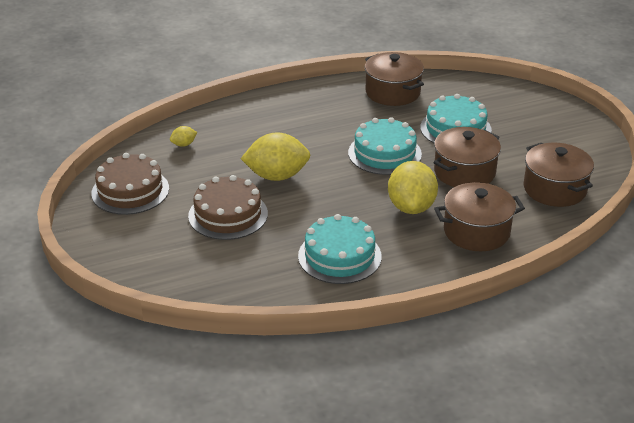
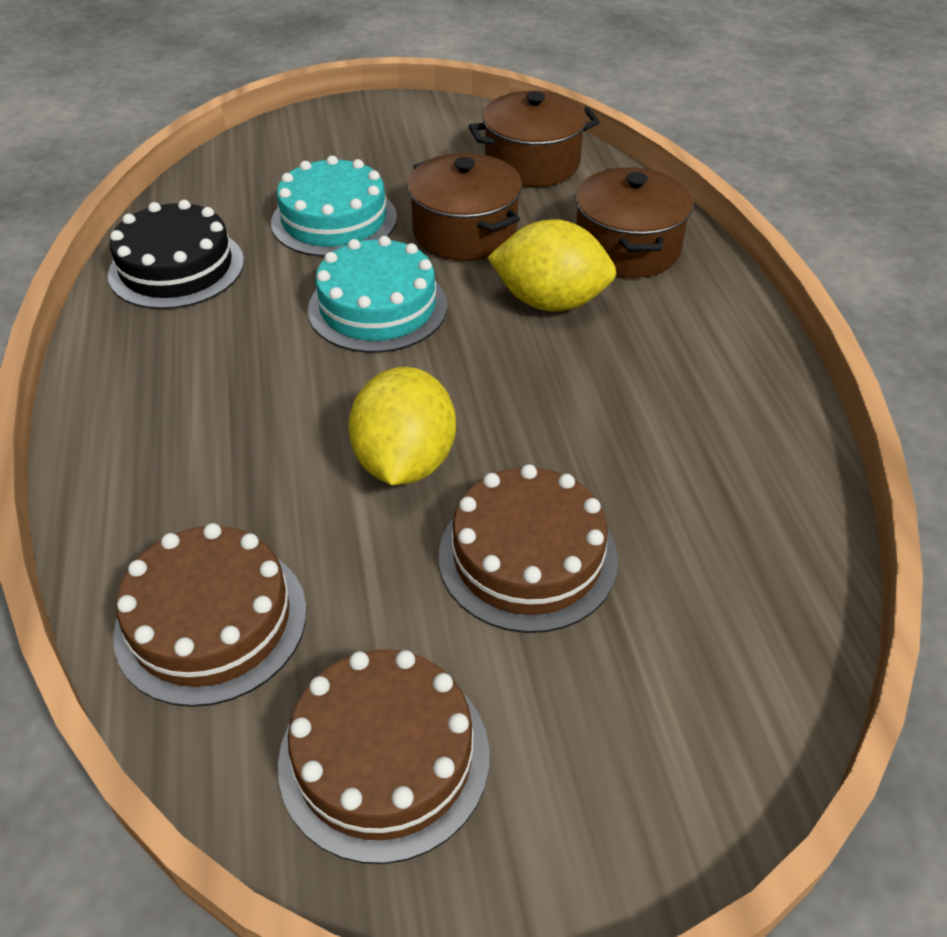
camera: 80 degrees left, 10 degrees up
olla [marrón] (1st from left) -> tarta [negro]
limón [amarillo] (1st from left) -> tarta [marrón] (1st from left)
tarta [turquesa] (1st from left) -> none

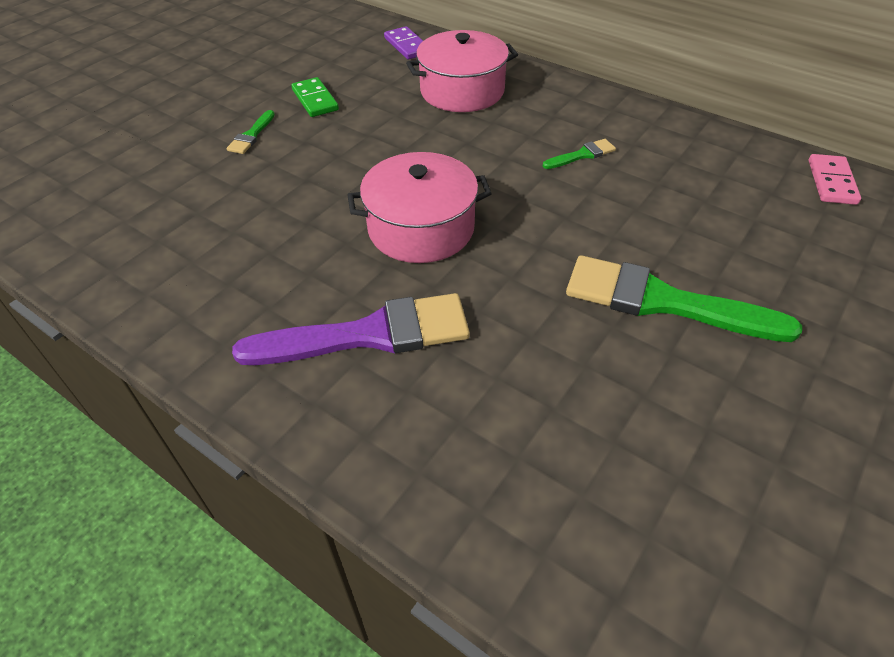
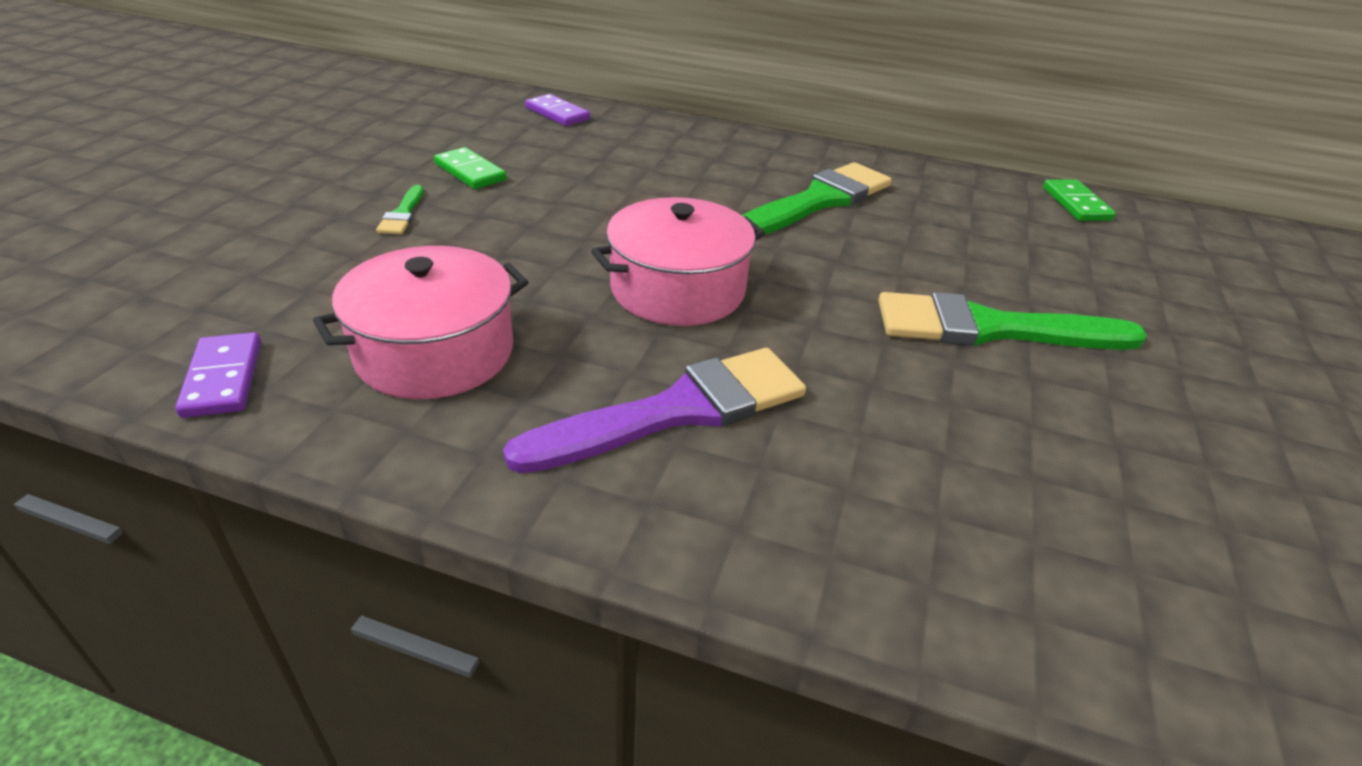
camera: 20 degrees left, 10 degrees down
olla [rosa] (2nd from left in the first image) -> olla [rosa] (1st from left), move
pincel [verde] (2nd from left), x2.24
ficha de dominó [rosa] -> ficha de dominó [verde] (2nd from left)
none -> ficha de dominó [morado] (1st from left)

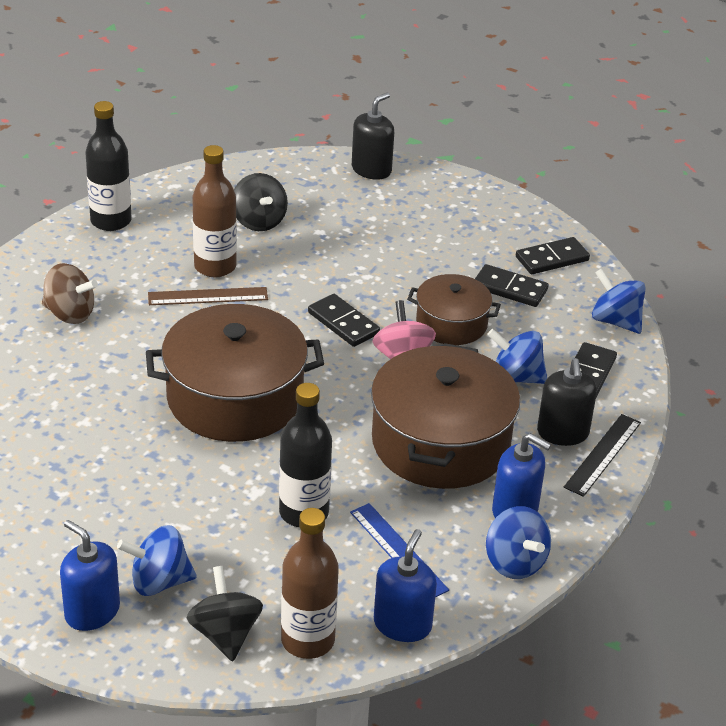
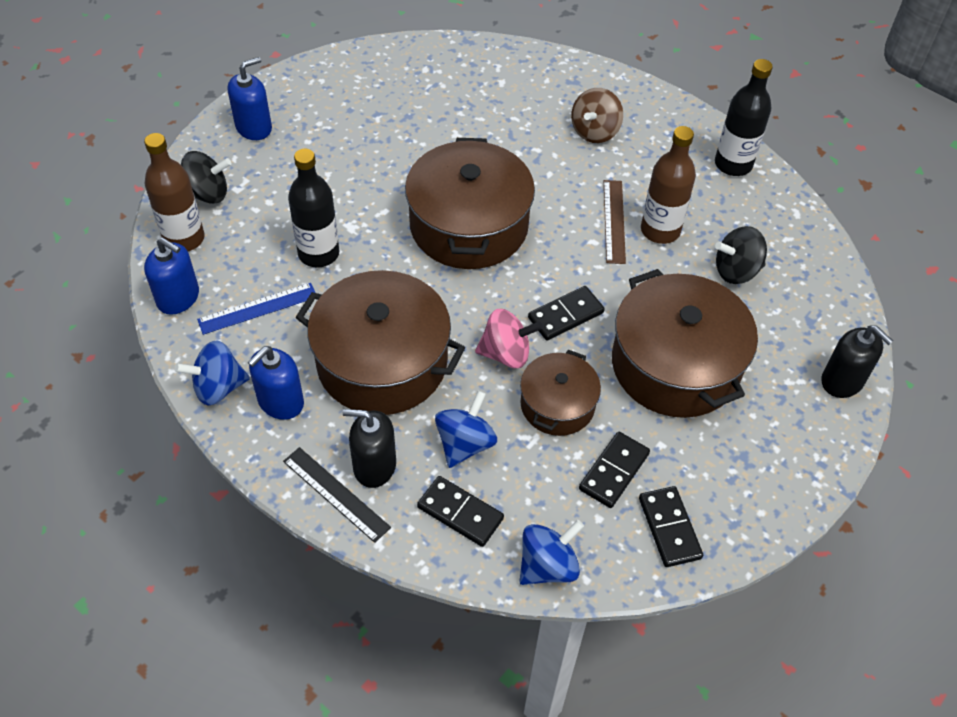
camera: 100 degrees right, 15 degrees up
peonza [azul] (1st from left) -> none
none -> olla [marrón] (4th from left)

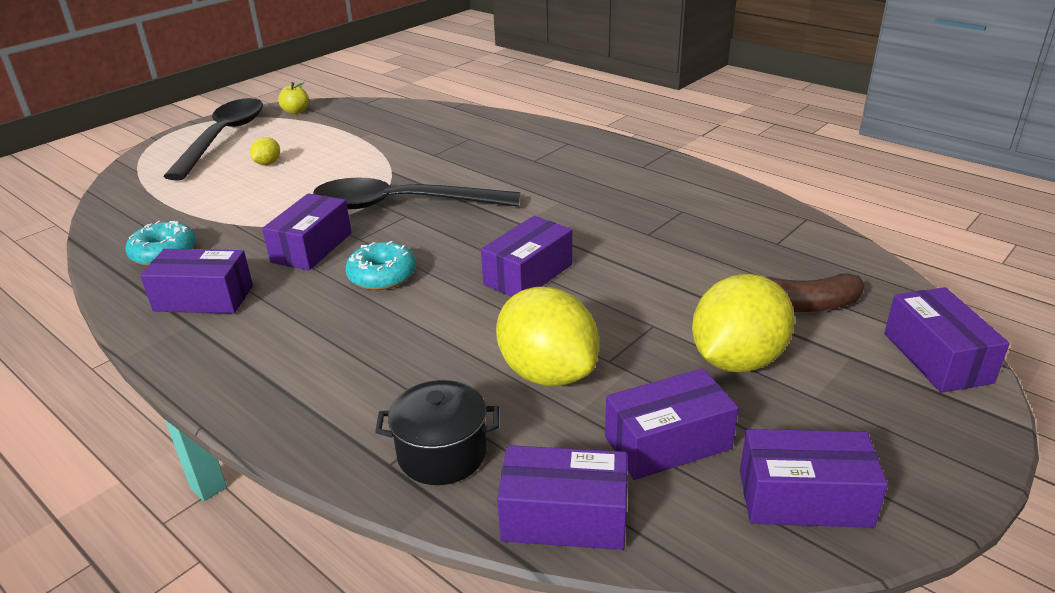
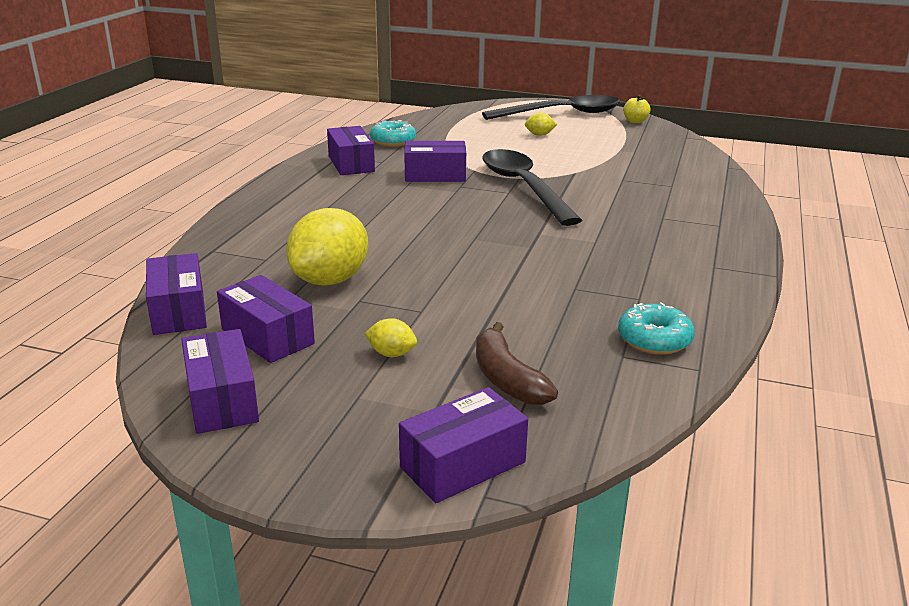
camera: 65 degrees right, 5 degrees down
caja [morado] (3rd from left) -> none
rosquilla [turquesa] (2nd from left), move
limón [amarillo] (3rd from left in the first image) -> limón [amarillo] (2nd from left), x0.44
olla [negro] -> none

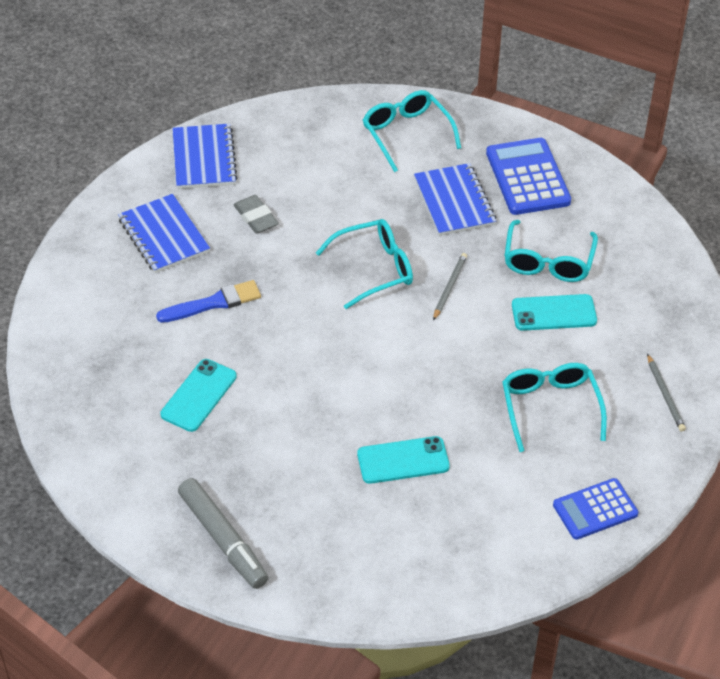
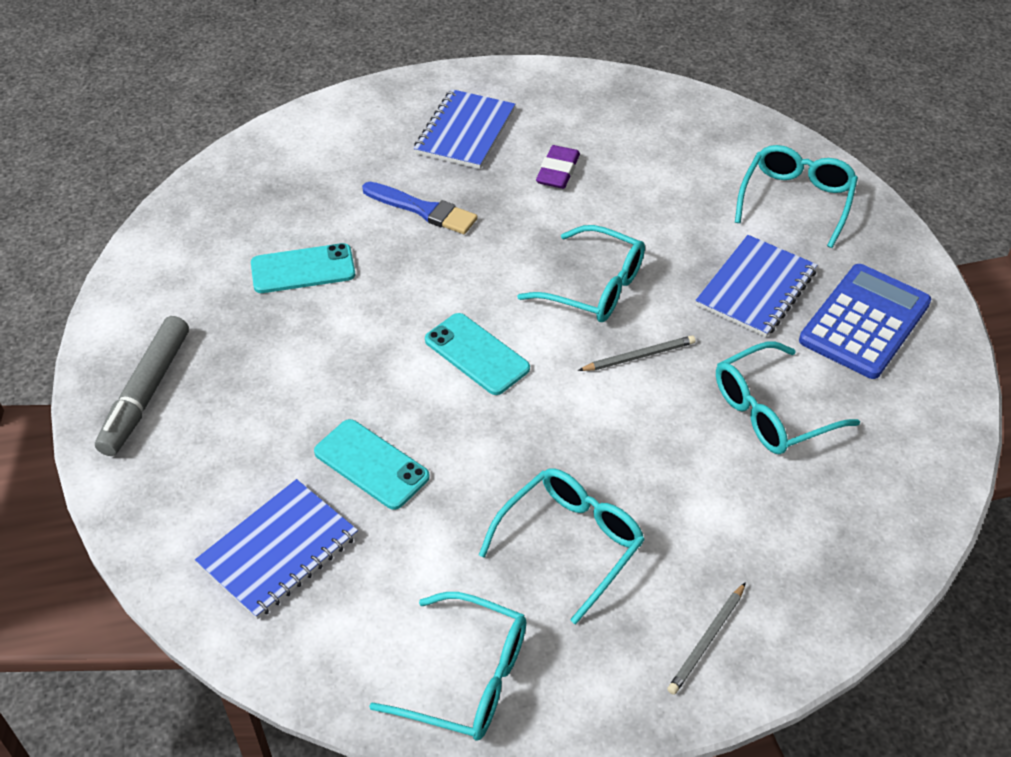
camera: 50 degrees right, 0 degrees up
cuaderno [azul] (2nd from left in the first image) -> cuaderno [azul] (1st from left), move
goma de borrar [gris] -> goma de borrar [morado]
móvil [turquesa] (3rd from left), move
calculadora [azul] (2nd from left) -> gafas [turquesa] (1st from left)

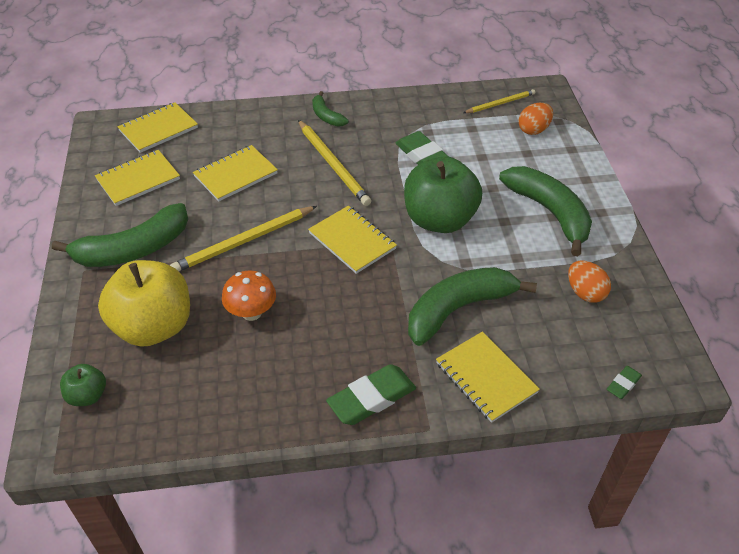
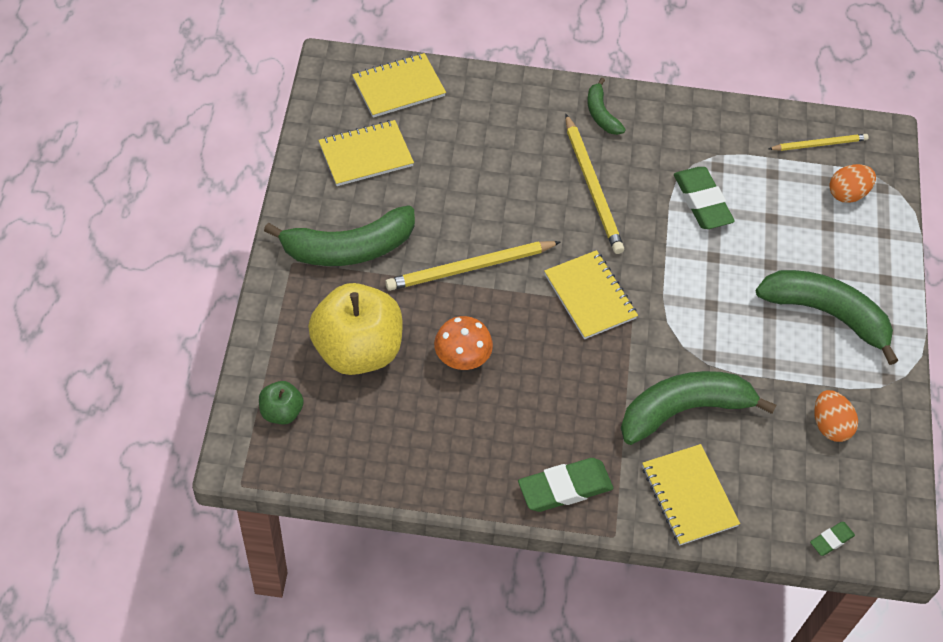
camera: 10 degrees right, 10 degrees up
cuaderno [amarillo] (3rd from left) -> none
manzana [verde] (2nd from left) -> none
plátano [verde] (4th from left), 45 degrees counterclockwise

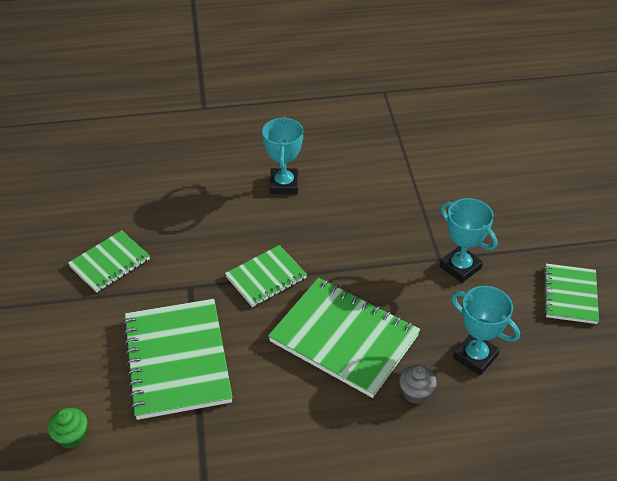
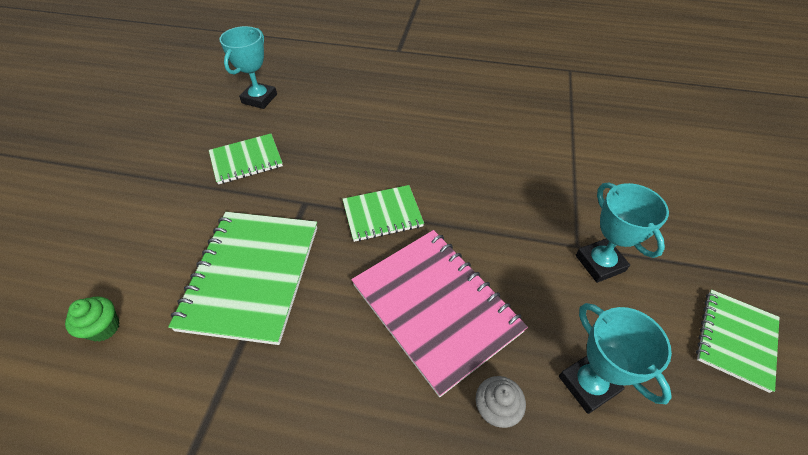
camera: 20 degrees right, 5 degrees up
trofeo [turquesa] (1st from left), move
cuaderno [verde] (4th from left) -> cuaderno [rosa]

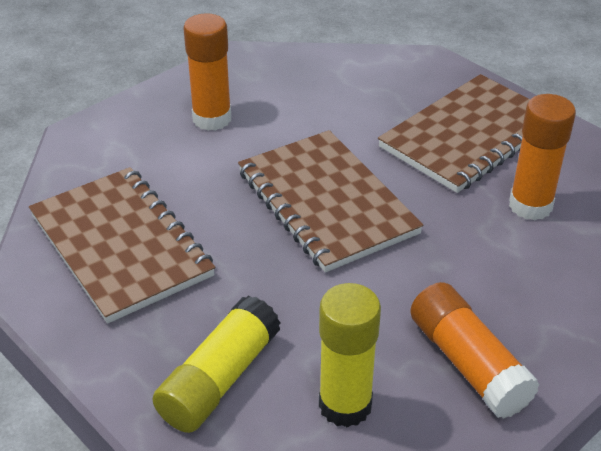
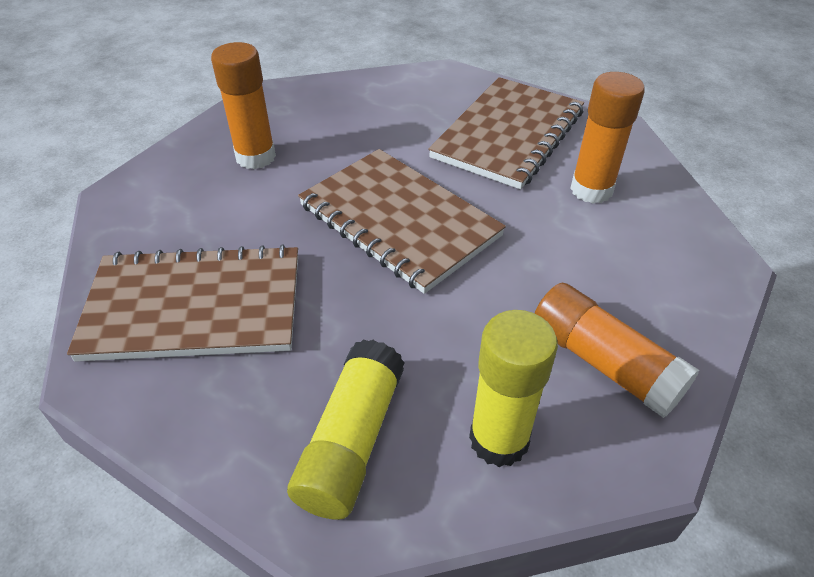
camera: 15 degrees left, 5 degrees up
cuaderno [marrón] (1st from left), 45 degrees counterclockwise

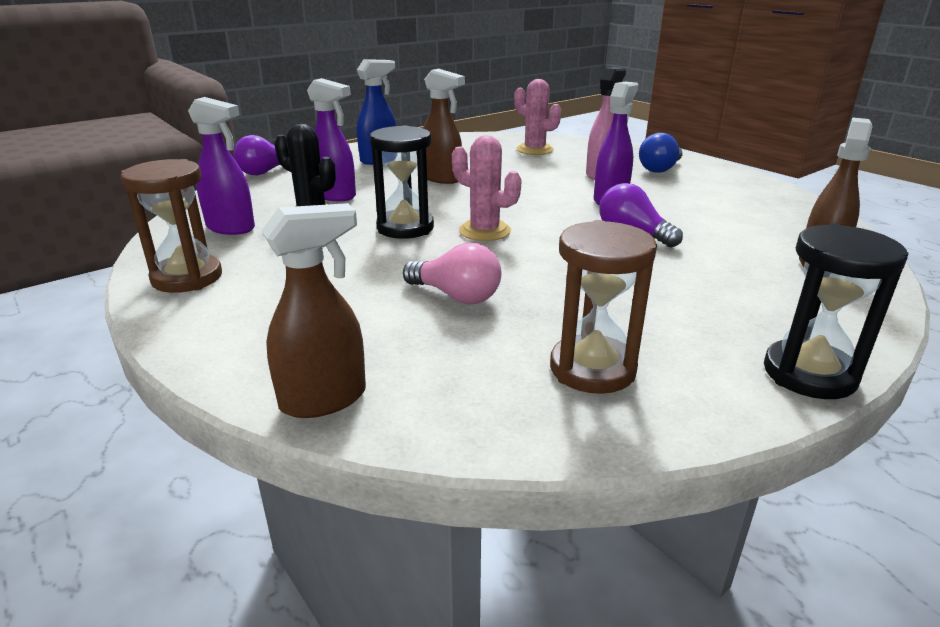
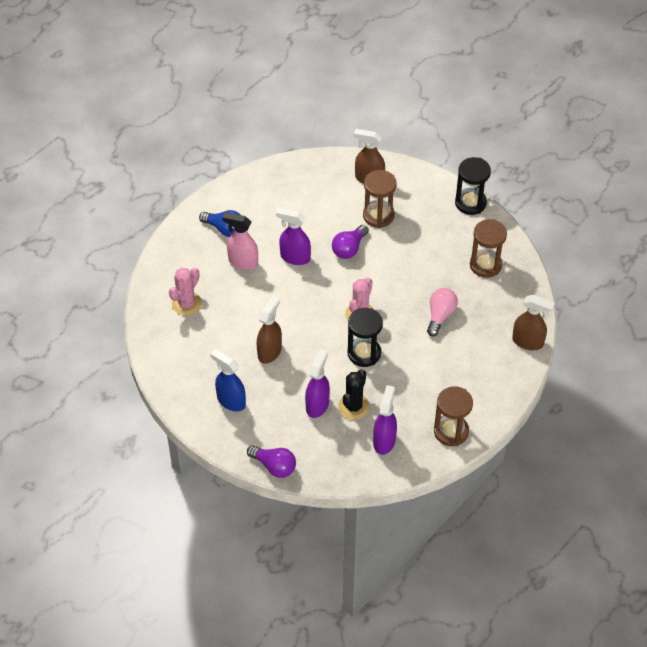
camera: 100 degrees left, 25 degrees up
pulverizador [marrón] (1st from left in the first image) -> pulverizador [marrón] (3rd from left), 150 degrees clockwise
none -> reloj de arena [marrón] (1st from left)

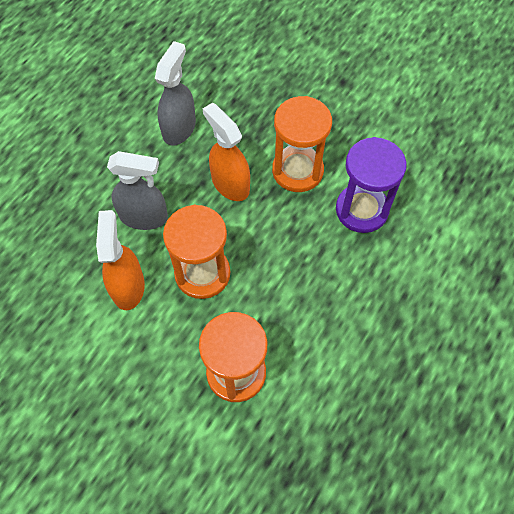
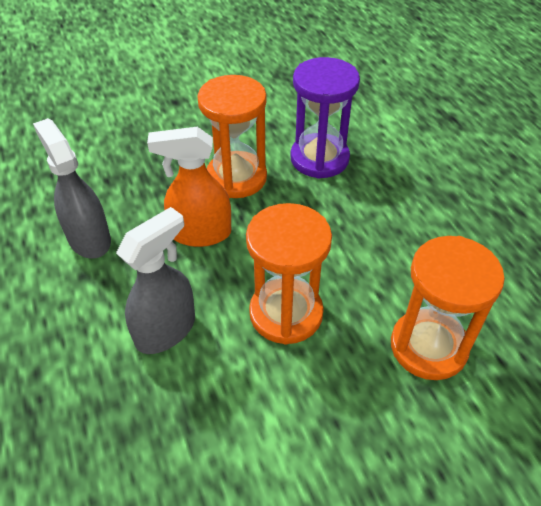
camera: 55 degrees left, 15 degrees down
pulverizador [naranja] (1st from left) -> none

